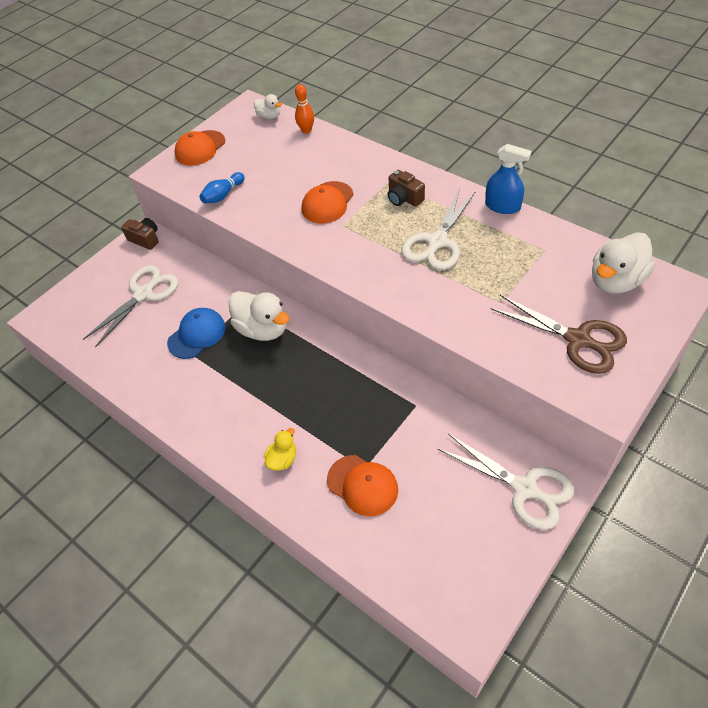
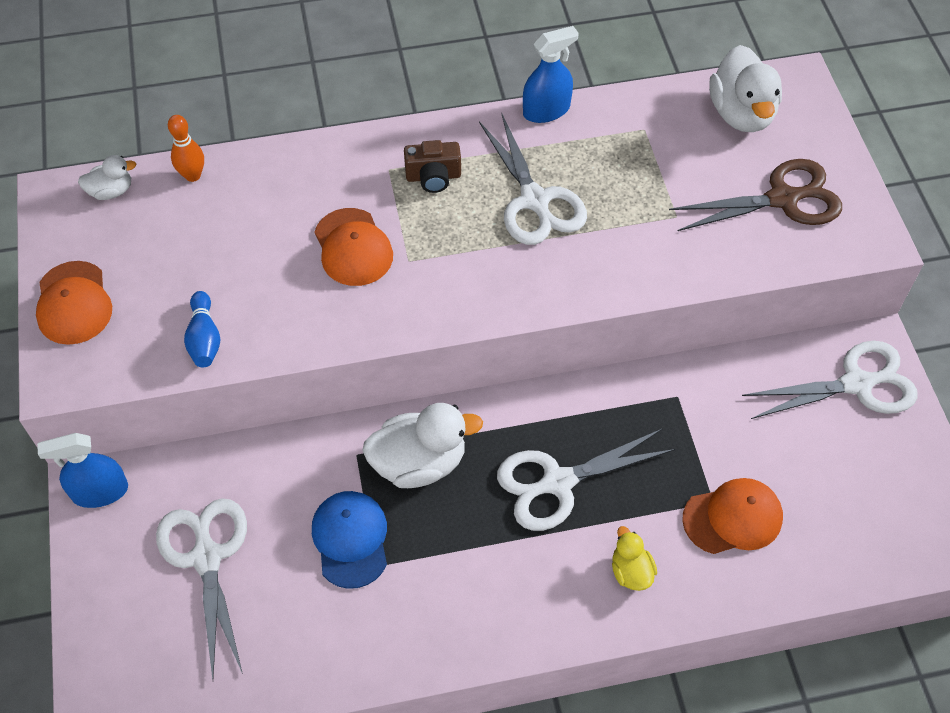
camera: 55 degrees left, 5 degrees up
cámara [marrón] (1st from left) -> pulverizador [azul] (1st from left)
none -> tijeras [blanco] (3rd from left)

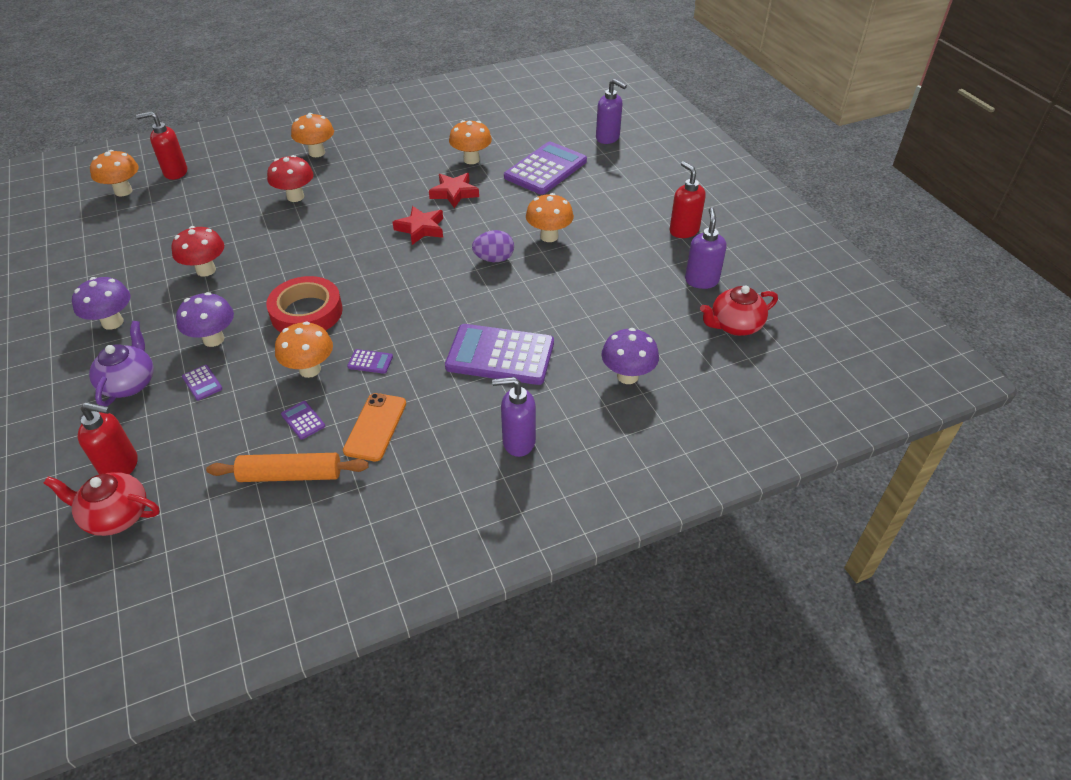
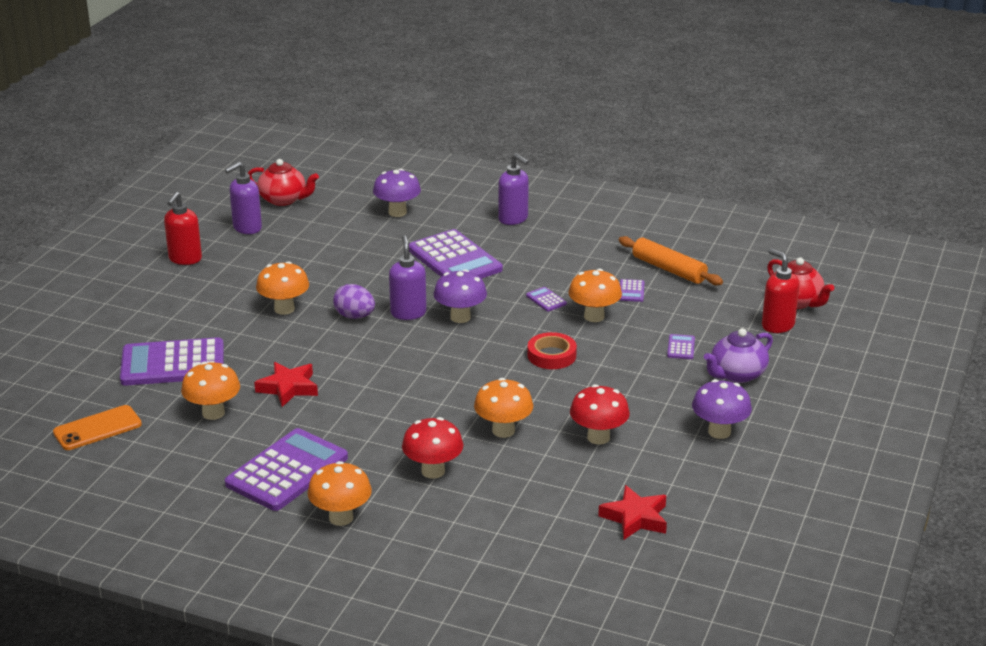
camera: 135 degrees left, 15 degrees down
dispensador de jabón [morado] (2nd from left), move
dispensador de jabón [rojo] (2nd from left) -> none
seta [naranja] (1st from left in the first image) -> seta [naranja] (4th from left), move
estrella [rojo] (1st from left in the first image) -> estrella [rojo] (2nd from left), move
cinta adhesiva [rojo], x0.65
seta [morado] (2nd from left), move
móvil [naranja], move
none -> calculadora [morado] (2nd from left)

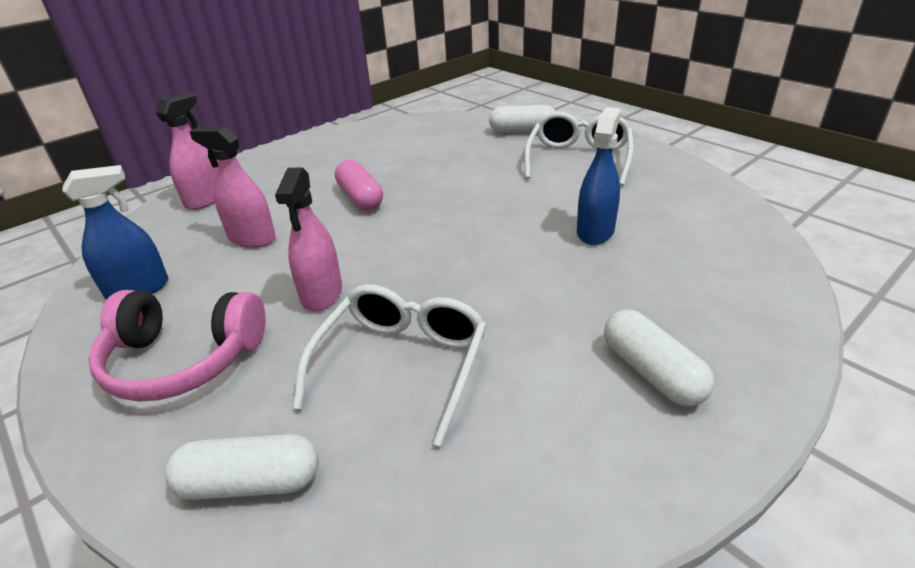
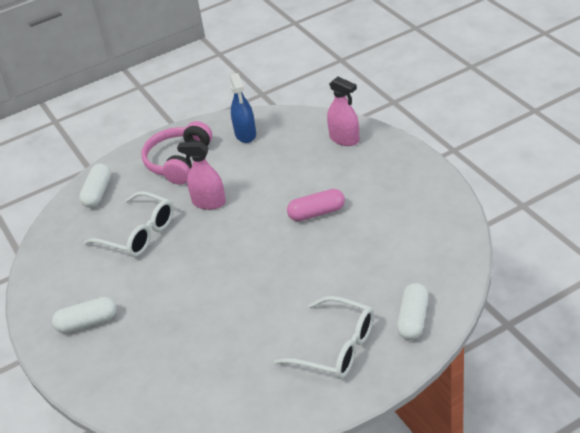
camera: 105 degrees right, 5 degrees up
pulverizador [azul] (2nd from left) -> none
pulverizador [rosa] (2nd from left) -> none

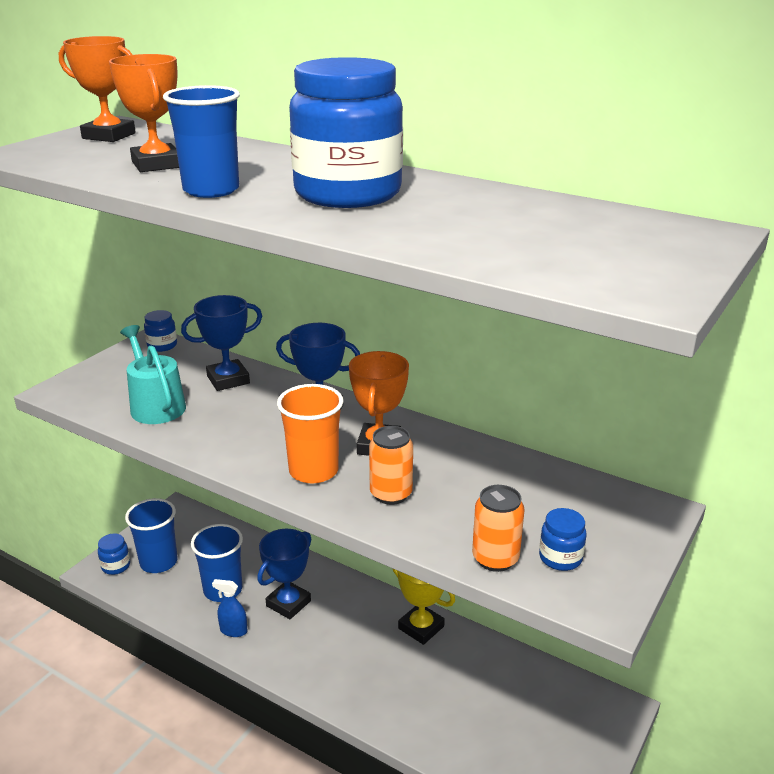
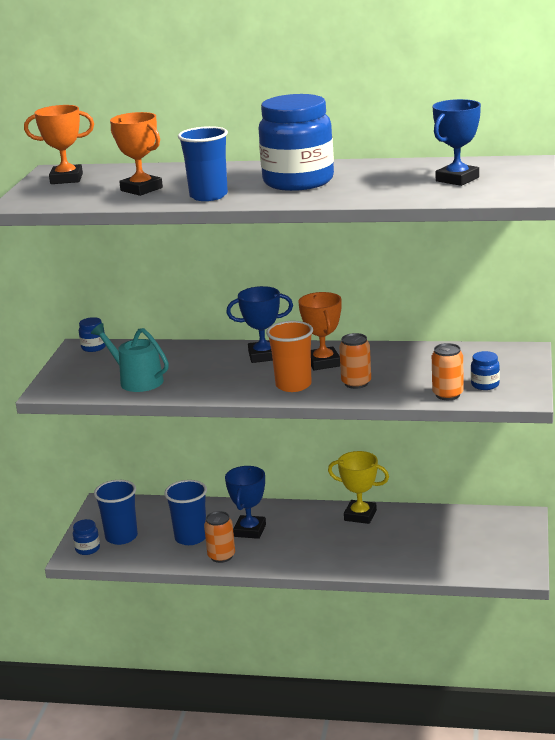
camera: 20 degrees left, 5 degrees down
trofeo [azul] (1st from left in the first image) -> trofeo [azul] (3rd from left), move
pulverizador [azul] -> lata [naranja] (1st from left)

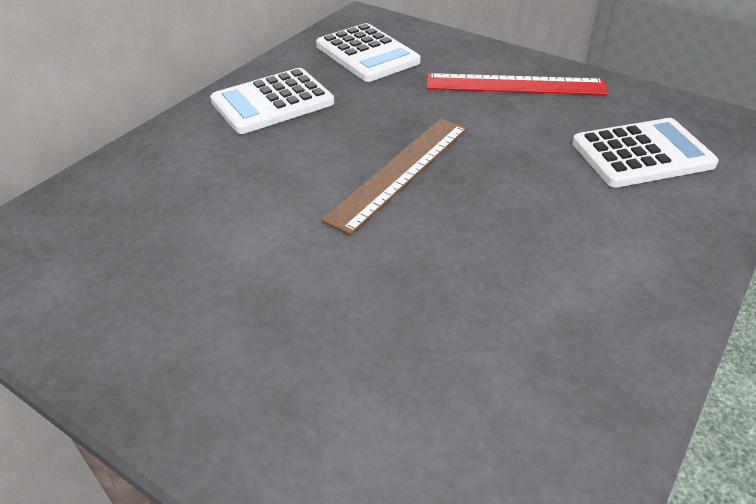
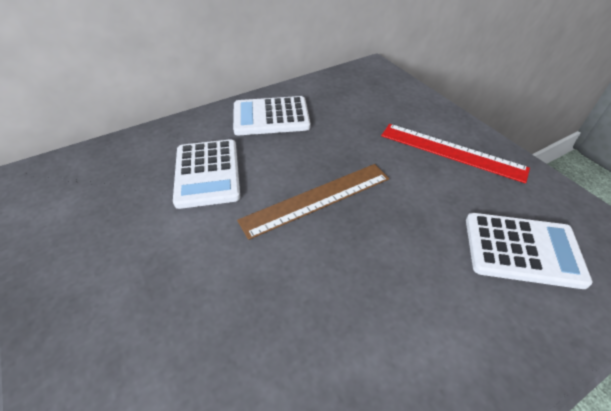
camera: 25 degrees right, 5 degrees up
calculadora [blanco] (2nd from left in the first image) -> calculadora [blanco] (1st from left), move

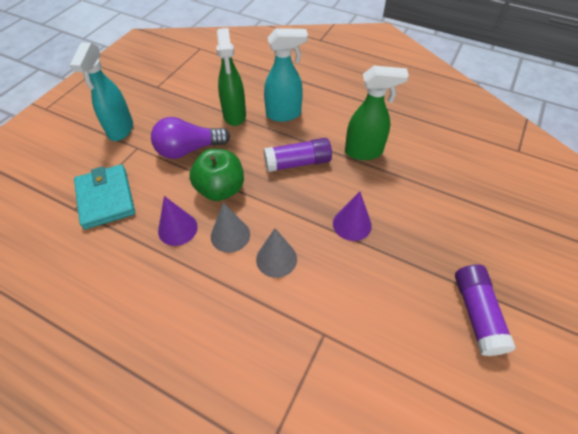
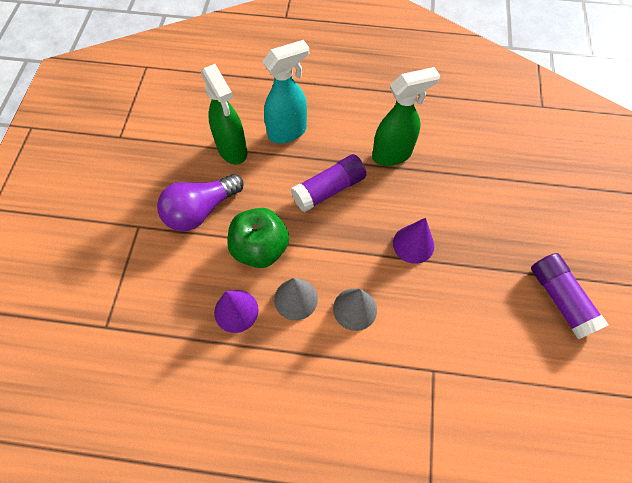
camera: 20 degrees left, 10 degrees up
pulverizador [turquesa] (1st from left) -> none
cartera [turquesa] -> none

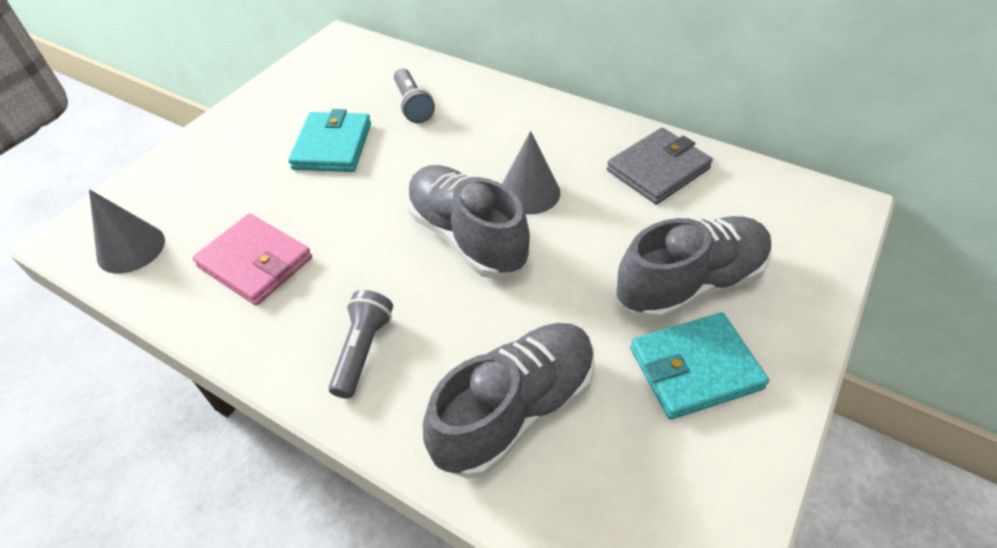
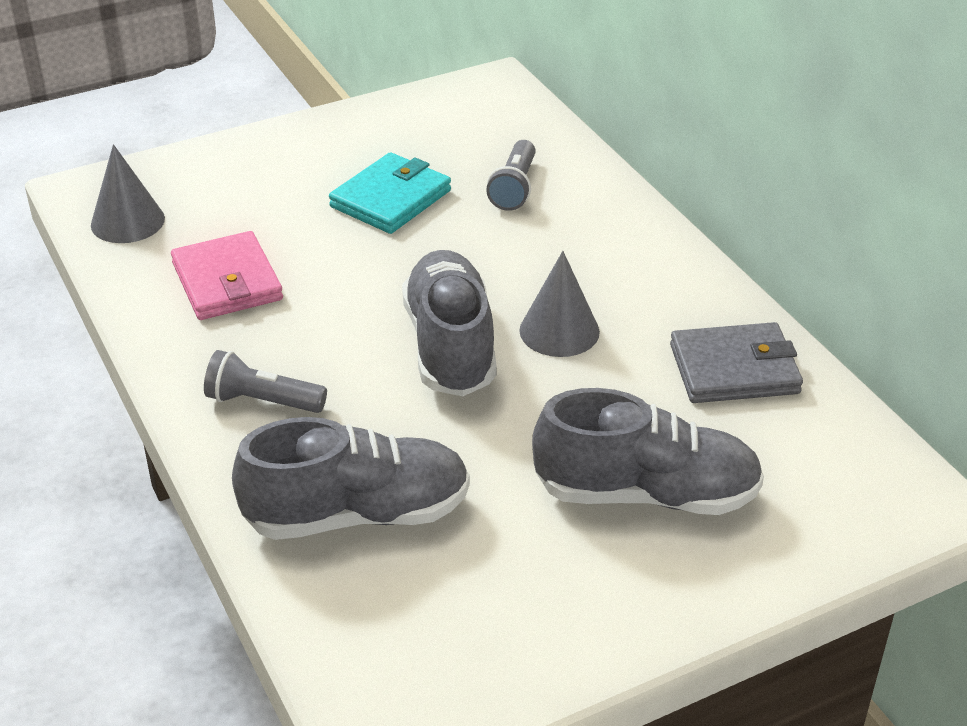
camera: 30 degrees right, 10 degrees down
lámpara de mano [gris] (1st from left), 120 degrees counterclockwise
cartera [turquesa] (2nd from left) -> none

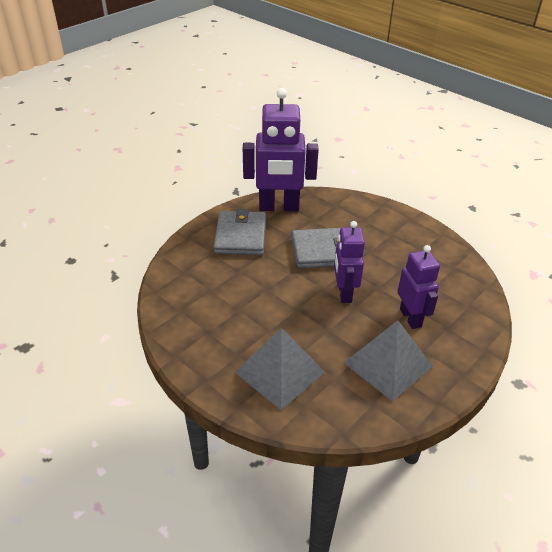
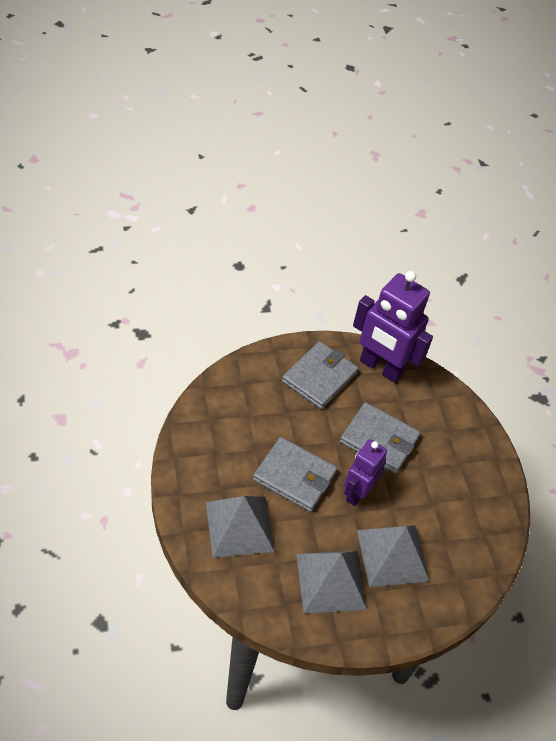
camera: 30 degrees right, 10 degrees up
robot [morado] (3rd from left) -> pirámide [gris] (3rd from left)
none -> cartera [gris] (1st from left)

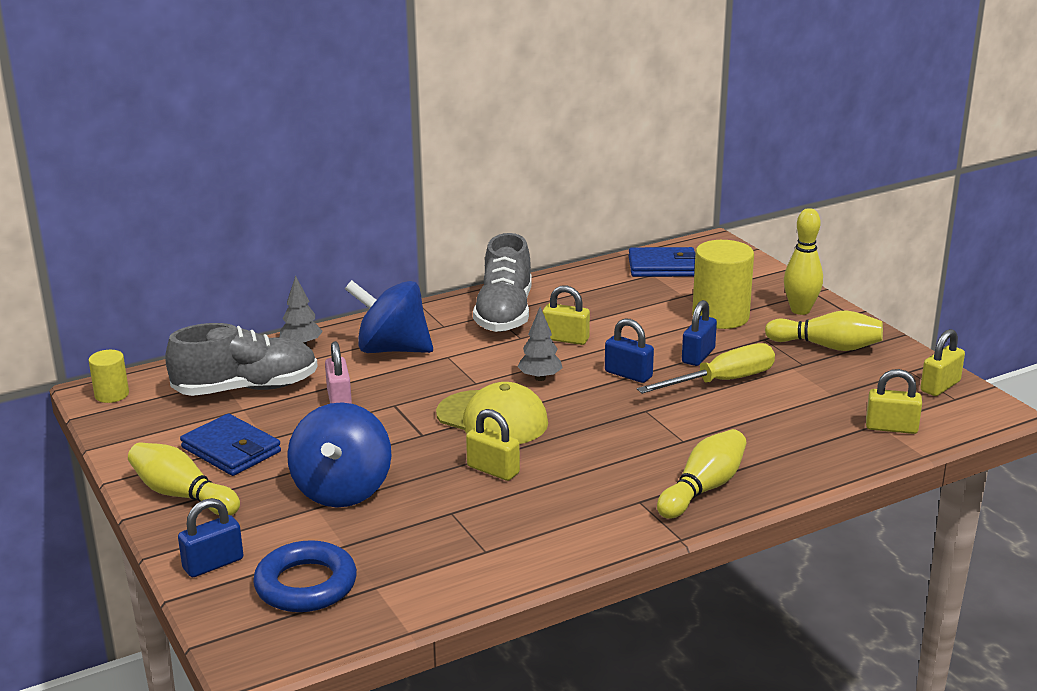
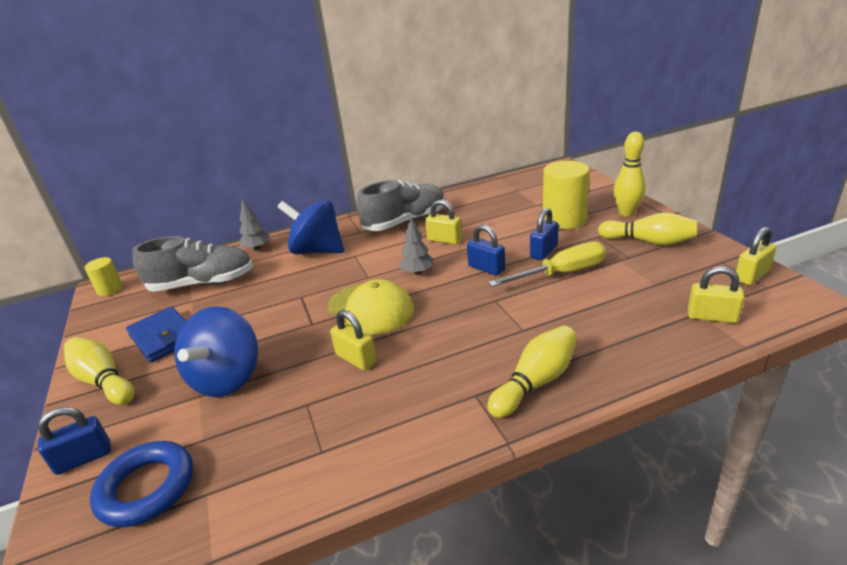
camera: 10 degrees right, 5 degrees up
zapato [gris] (2nd from left), 135 degrees counterclockwise
cartera [azul] (2nd from left) -> none
candado [rosa] -> none

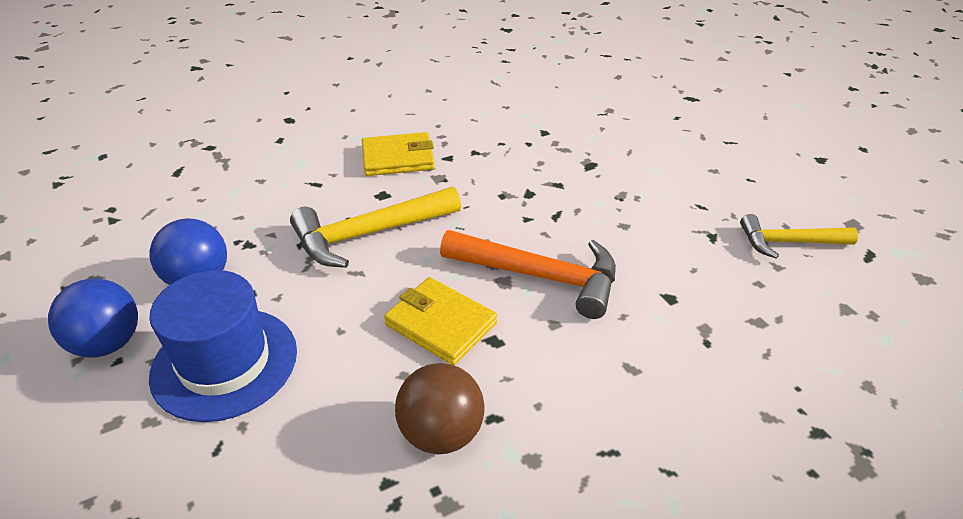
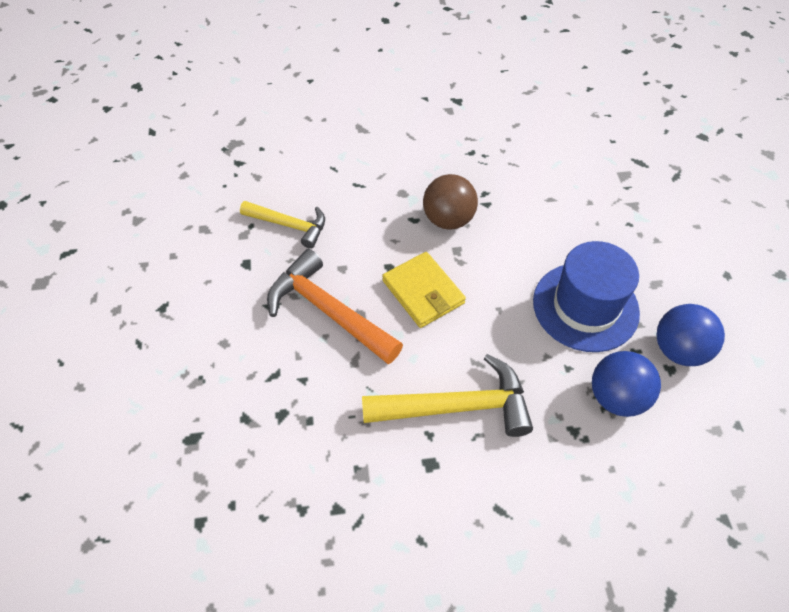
camera: 160 degrees left, 15 degrees up
cartera [amarillo] (1st from left) -> none
martillo [amarillo] (2nd from left in the first image) -> martillo [amarillo] (1st from left), move

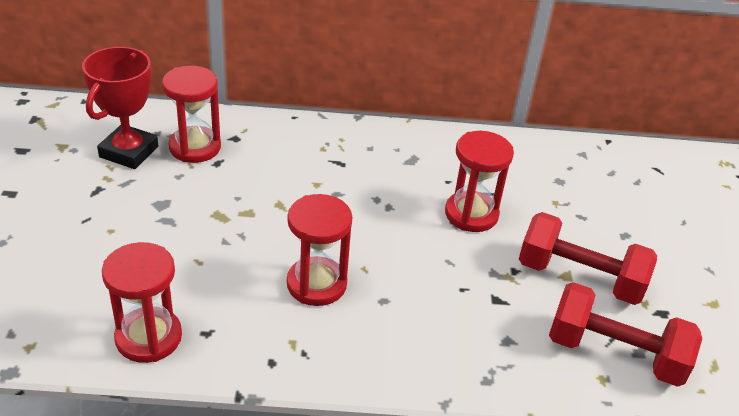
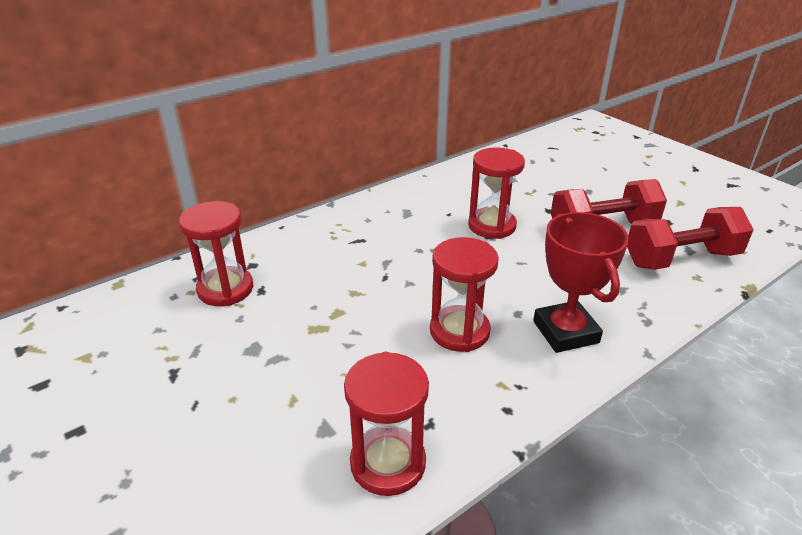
camera: 35 degrees left, 5 degrees down
trofeo [rojo], move

